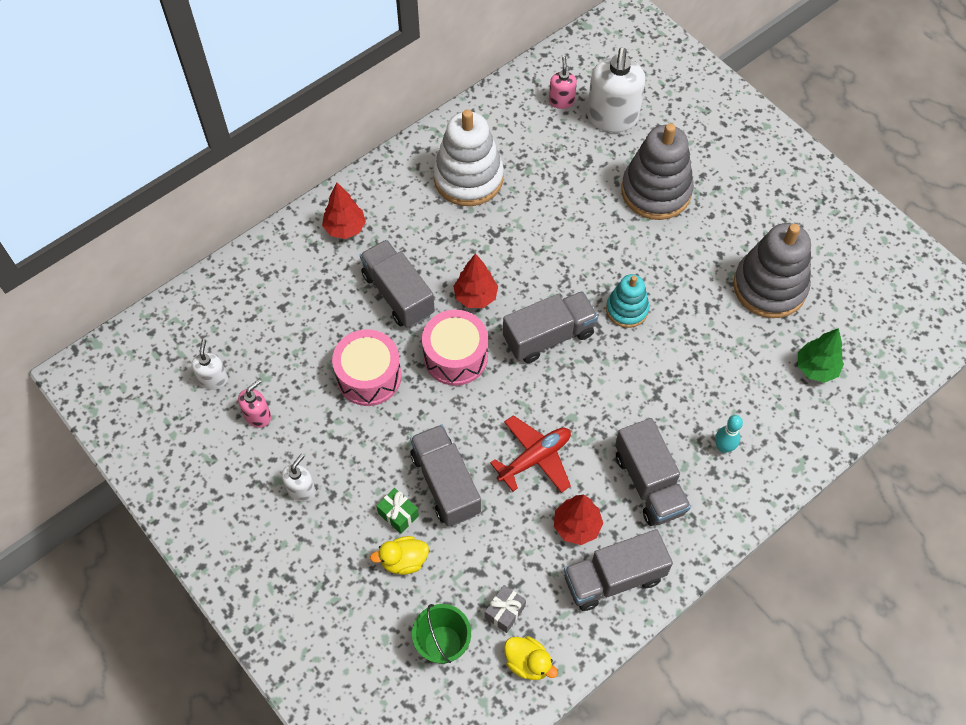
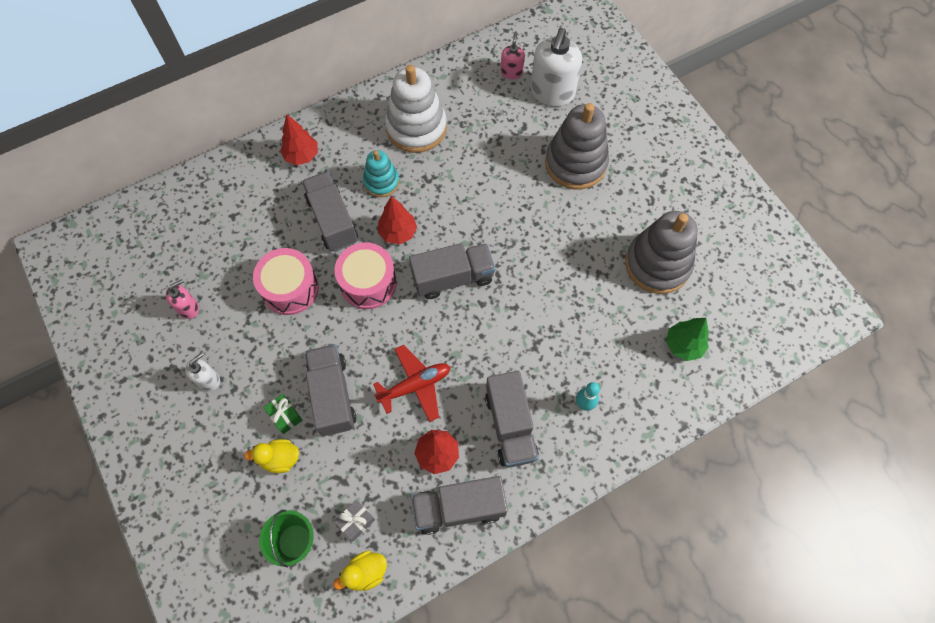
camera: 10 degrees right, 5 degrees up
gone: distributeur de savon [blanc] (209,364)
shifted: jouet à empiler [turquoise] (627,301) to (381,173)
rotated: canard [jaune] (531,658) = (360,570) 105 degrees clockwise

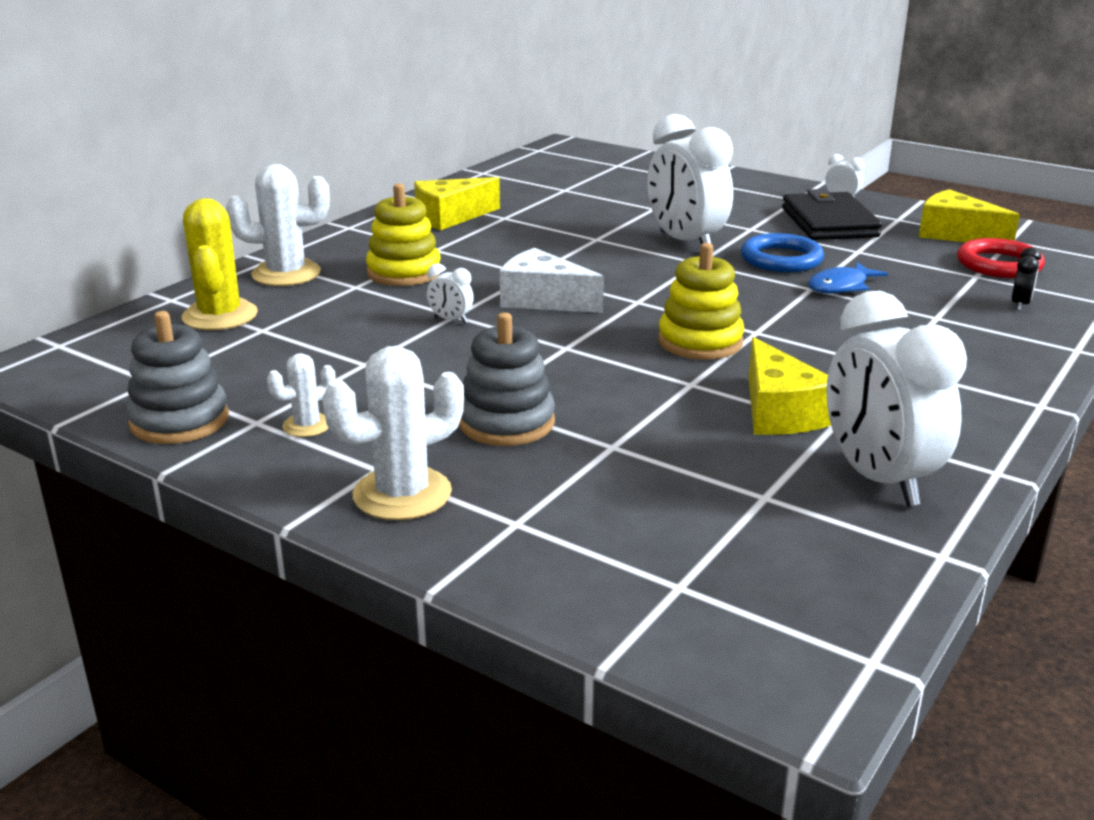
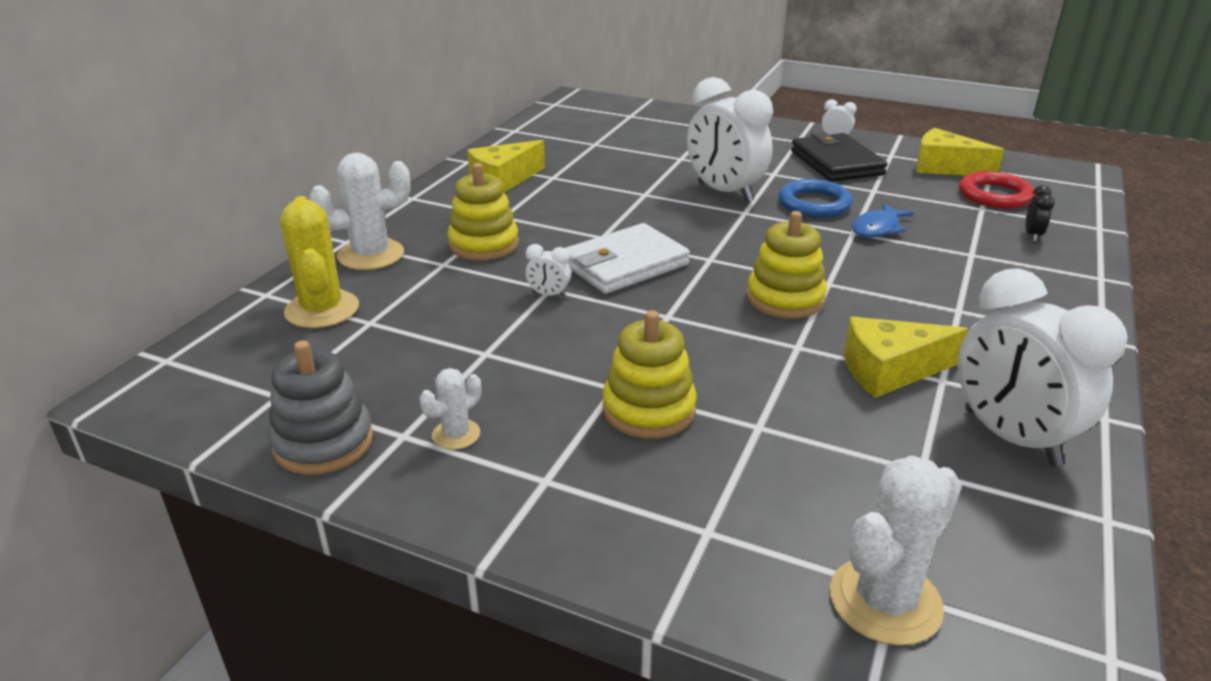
camera: 10 degrees left, 5 degrees up
shifted: cactus [blanc] (393,433) to (896,551)
swapped: fromage [blanc] (552,280) to portefeuille [blanc] (627,258)
repainted: jouet à empiler [gris] (507,379) to jouet à empiler [jaune] (649,374)
rotated: fromage [jaune] (789,386) = (906,357) 105 degrees clockwise

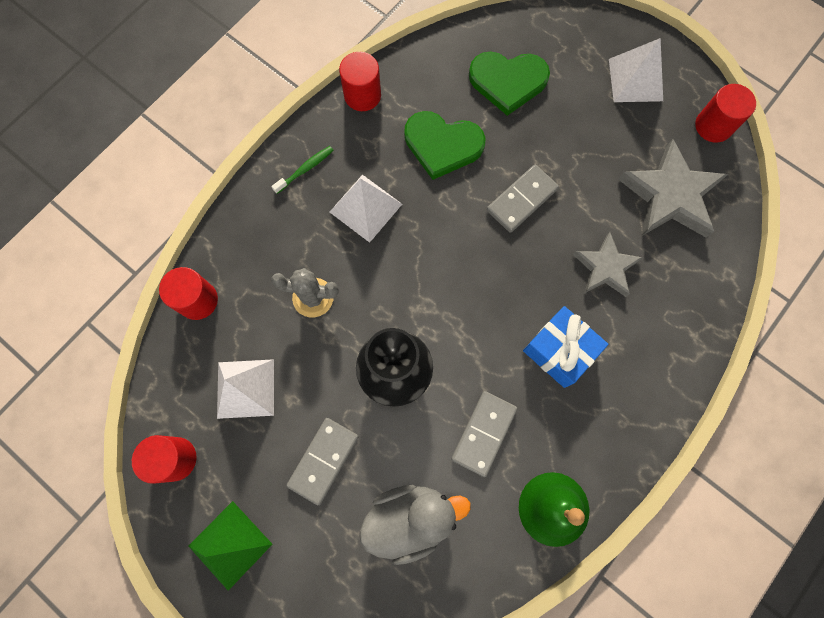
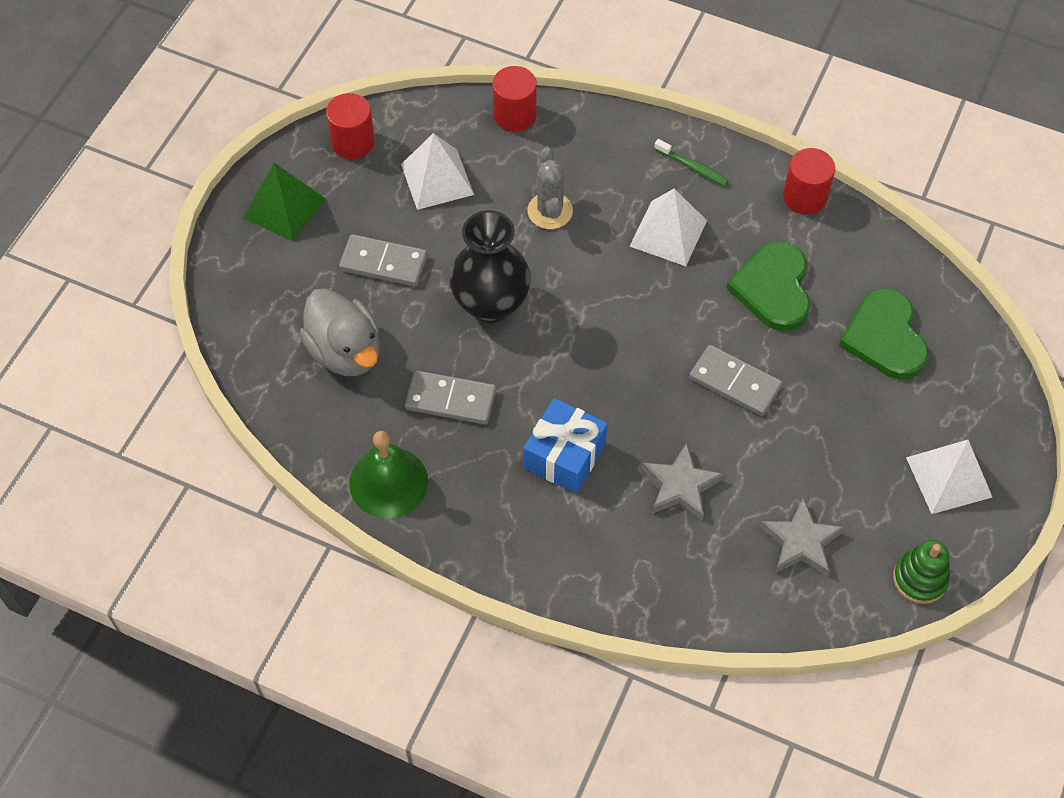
camera: 75 degrees right, 15 degrees down
swapped: cylindre [rouge] (725,113) to jouet à empiler [vert] (921,572)
scaled: étoile [gris] (673,188) = (802,537) x0.63

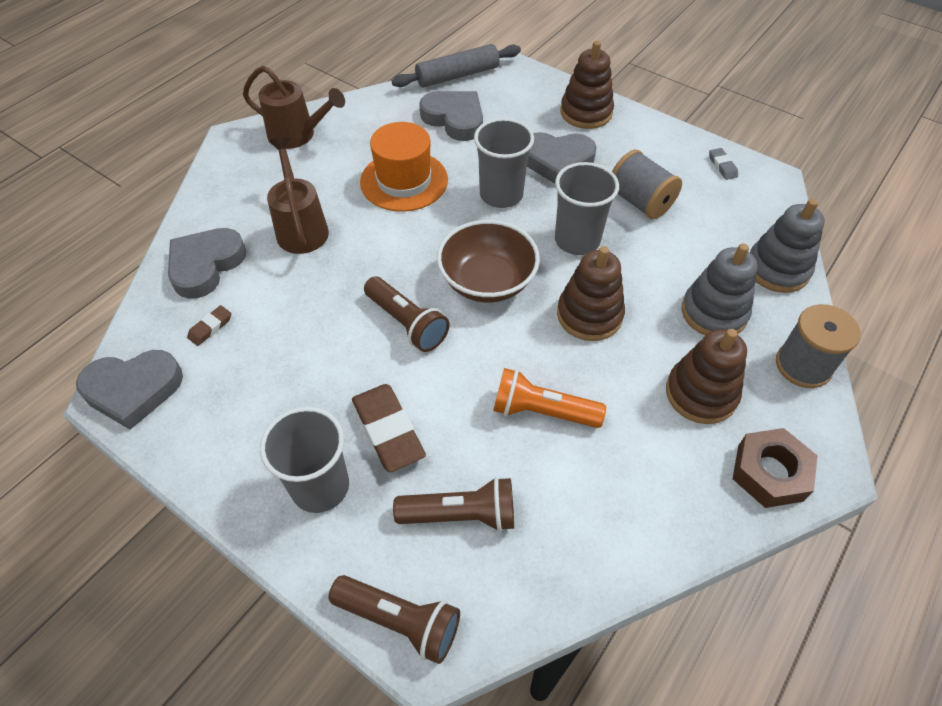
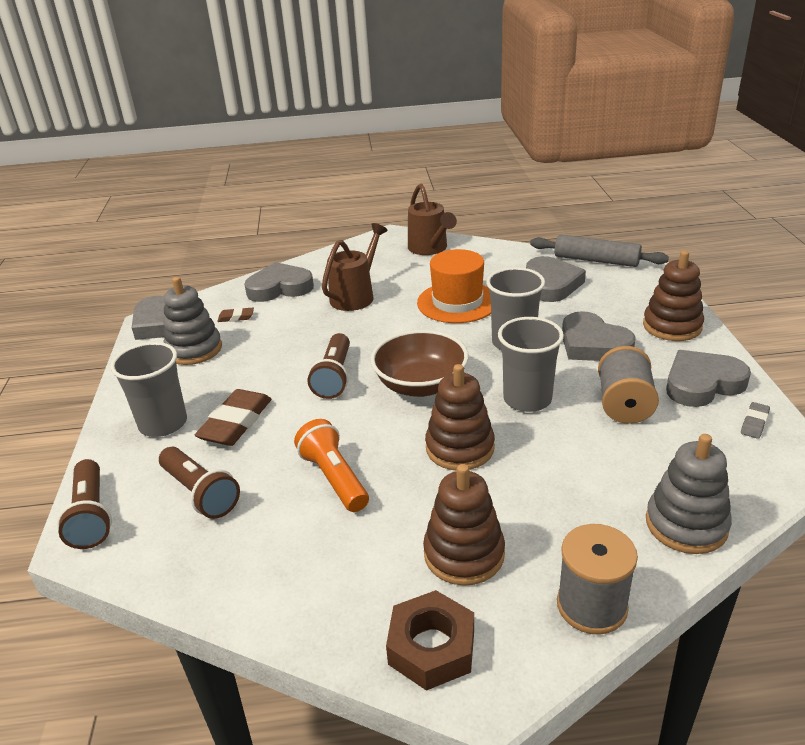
camera: 50 degrees right, 20 degrees down
new: cœur [gris] (708,378)
shifted: jouet à empiler [gris] (719,289) to (193,321)

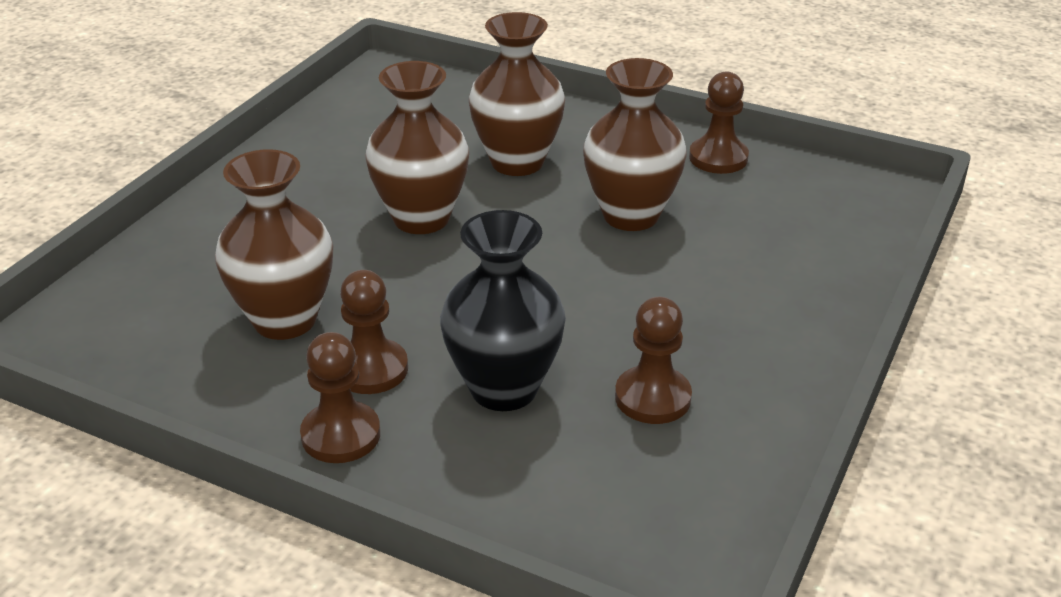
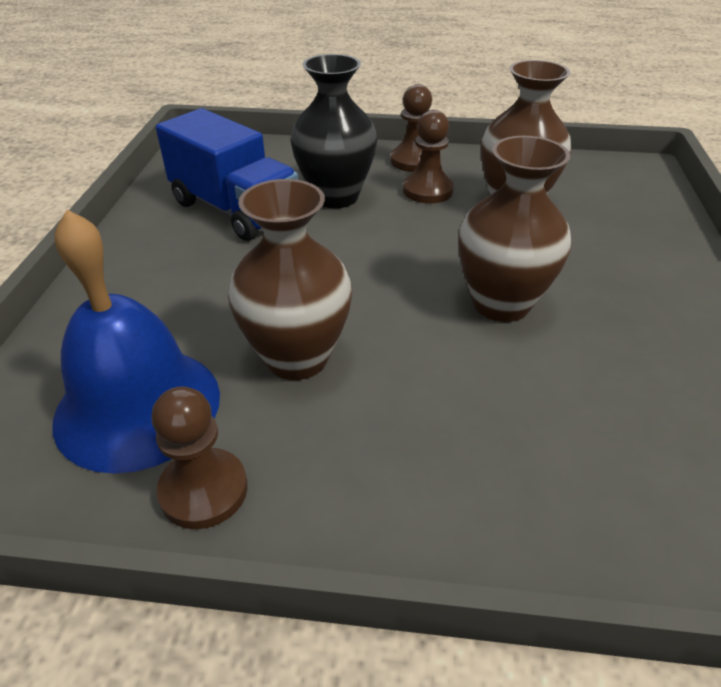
camera: 160 degrees right, 5 degrees up
gone: vase [marron] (516,94)
new: cloche [bleu] (136,341)
swapped: pion [marron] (653,360) to camion [bleu] (227,174)

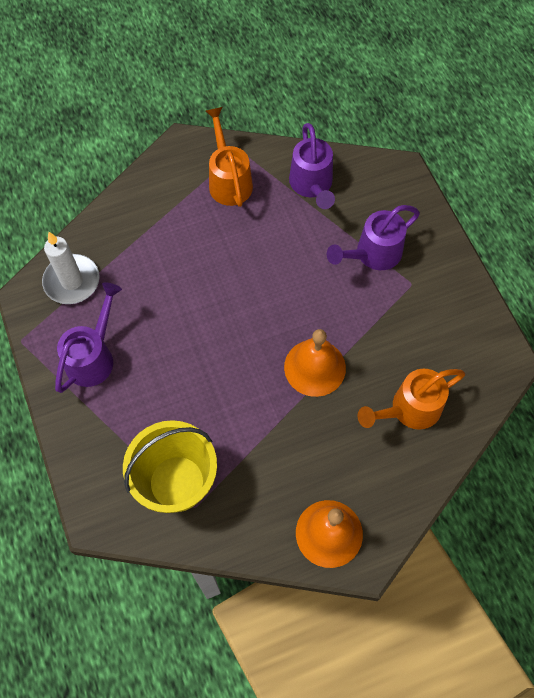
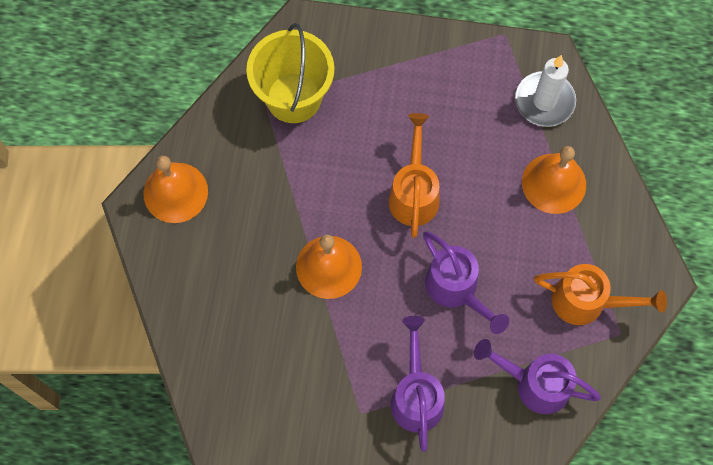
camera: 120 degrees right, 5 degrees up
new: cloche [orange] (554,180)
shifted: arrosoir [violet] (88,338) to (466,282); arrosoir [orange] (411,399) to (413,175)

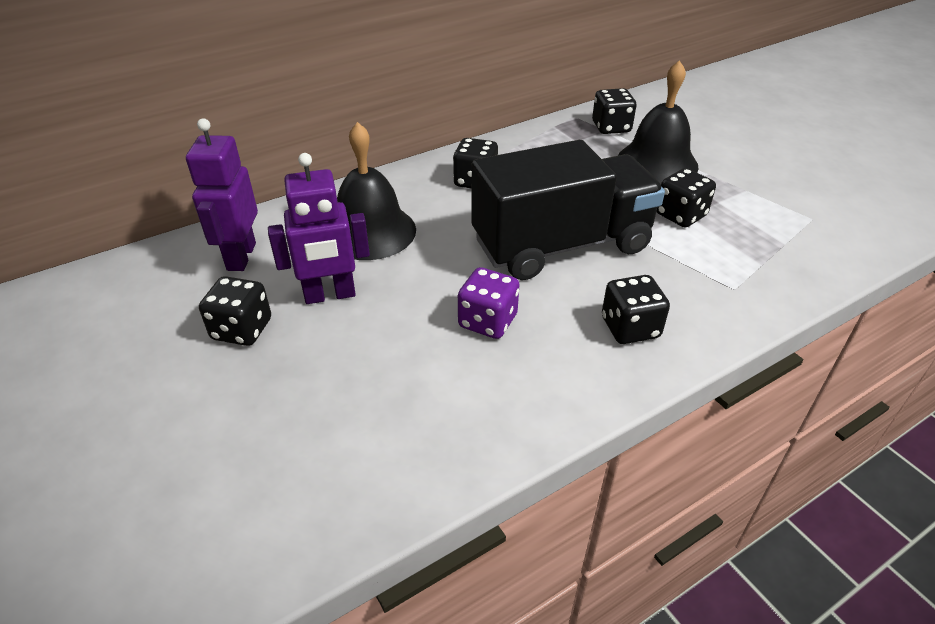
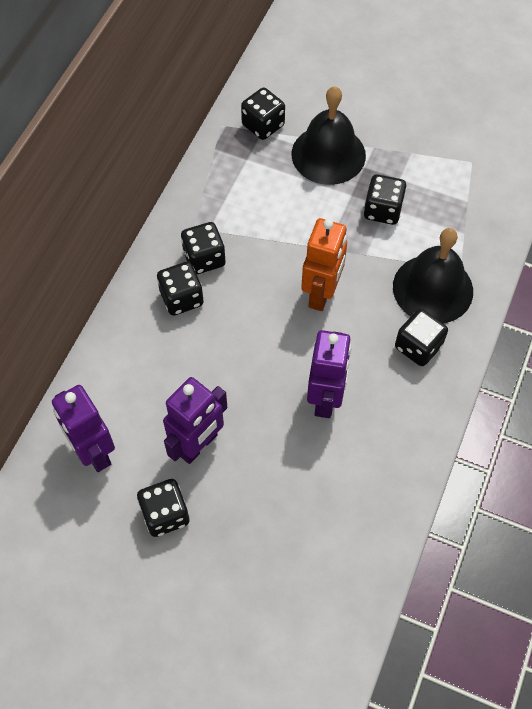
camera: 35 degrees left, 20 degrees up
new: dé [noir] (180,289)
shifted: cloche [noir] (376,191) to (433,275)
swapped: camion [noir] (568,210) to robot [orange] (324,264); dé [violet] (489,303) to robot [violet] (329,374)

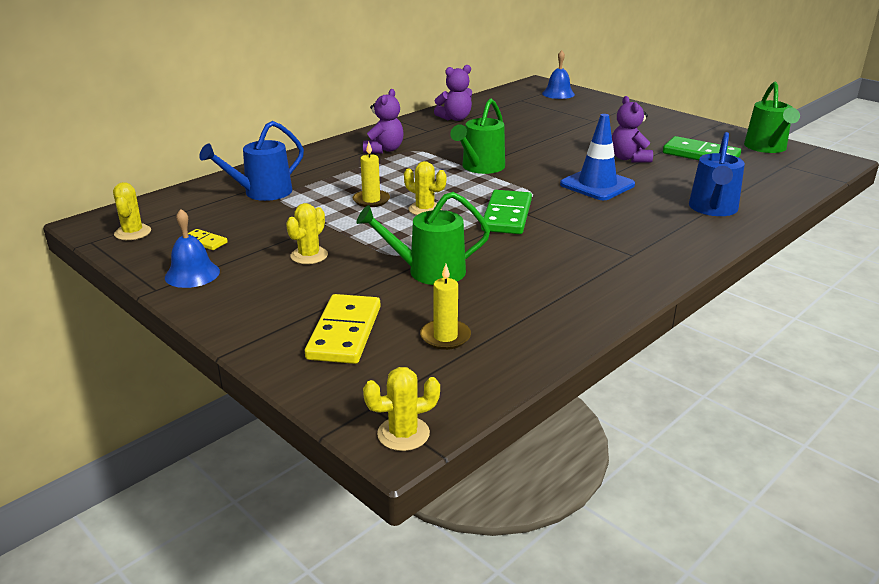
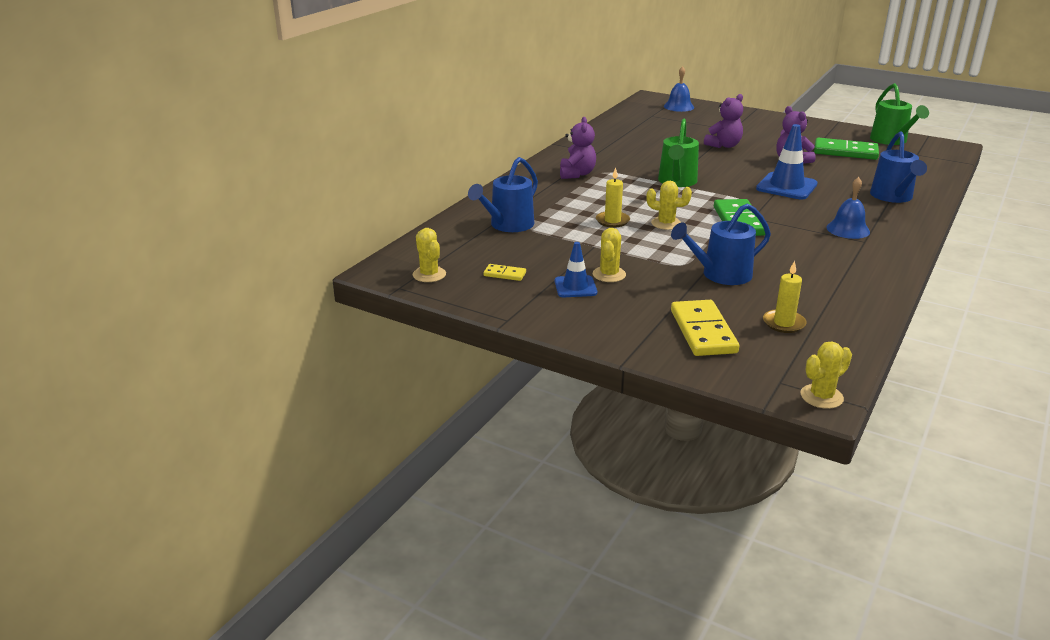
camera: 15 degrees left, 0 degrees up
new: cône de chantier [bleu] (575,269)
shifted: ours en peluche [violet] (453,93) to (723,121); cloche [bleu] (192,248) to (848,208)
repainted: arrosoir [vert] (423,238) to arrosoir [bleu] (721,244)

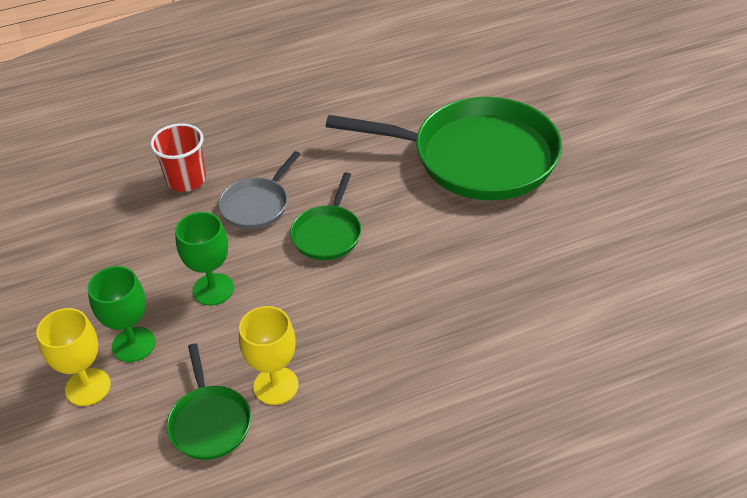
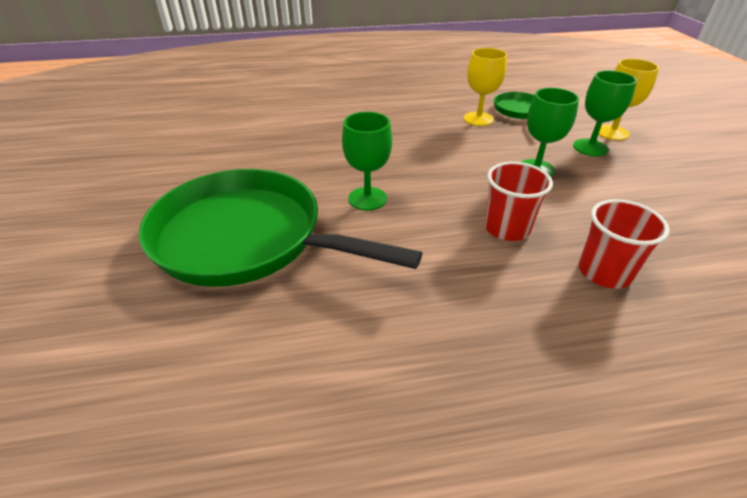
camera: 170 degrees left, 5 degrees down
gone: poêle [vert] (325,216)
new: verre à pied [vert] (367,161)
swapped: poêle [gris] (260,190) to gobelet [rouge] (518,201)

